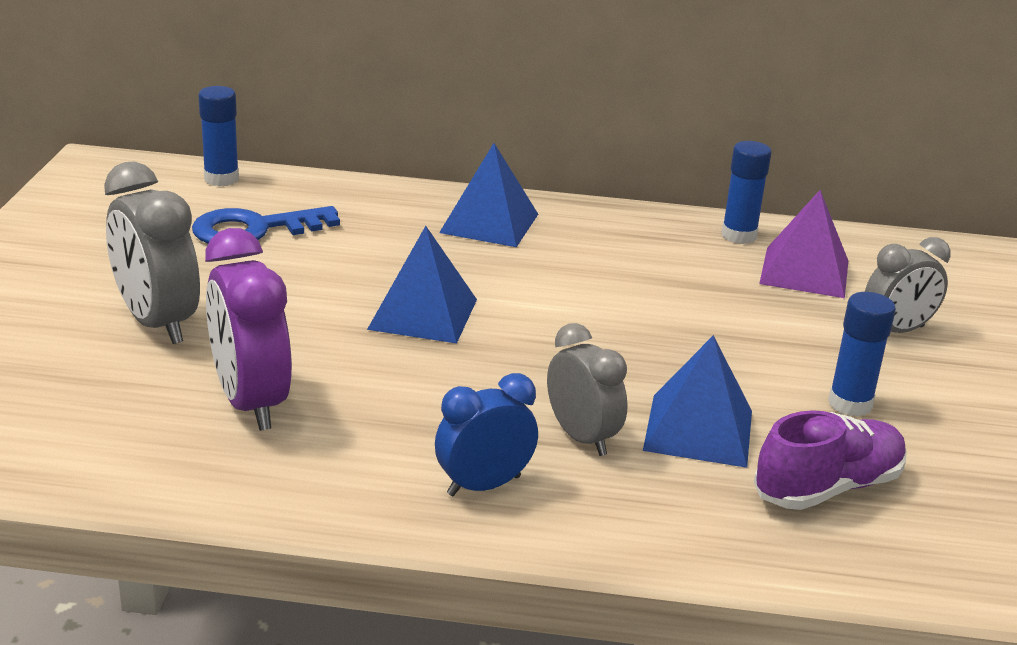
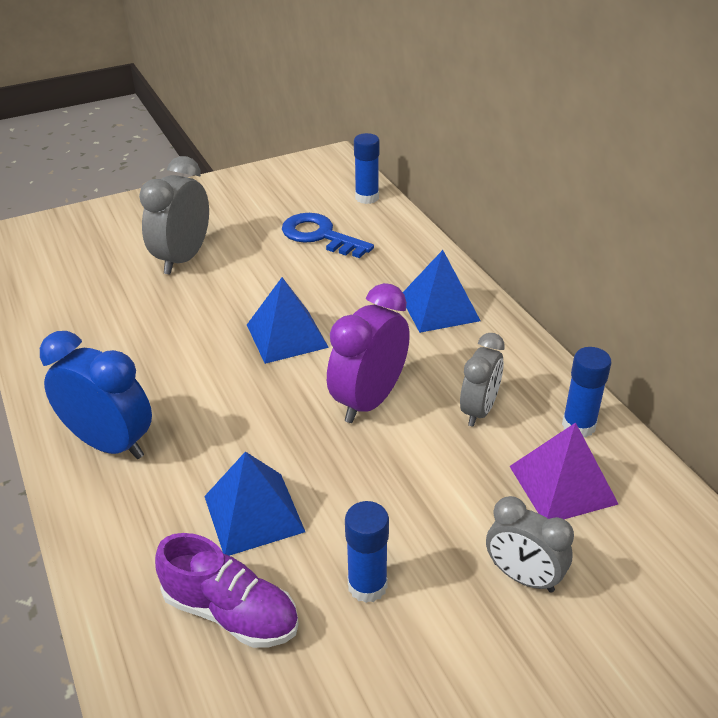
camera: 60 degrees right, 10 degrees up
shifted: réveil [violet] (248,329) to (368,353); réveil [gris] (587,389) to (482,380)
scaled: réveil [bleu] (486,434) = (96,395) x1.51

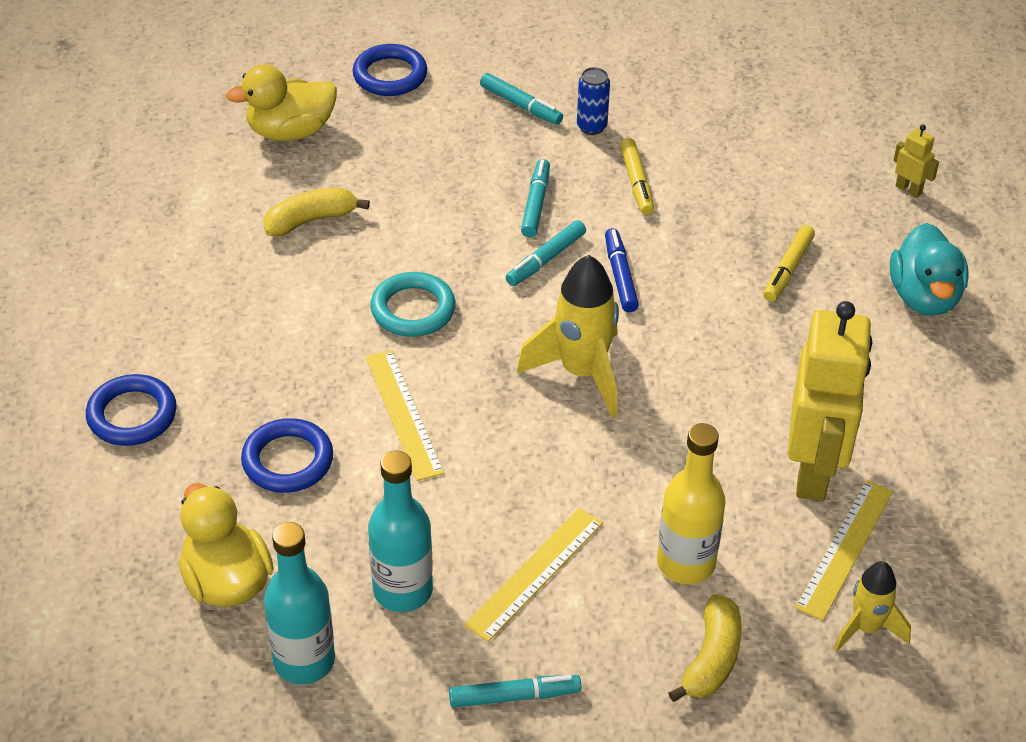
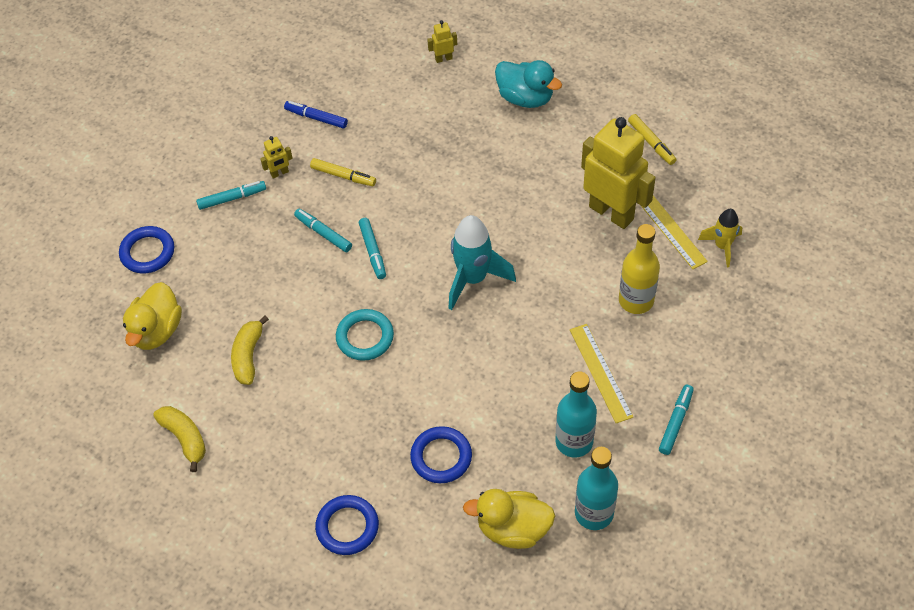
camera: 55 degrees left, 10 degrees up
gone: règle [jaune] (405,415)
shifted: feutre [jaune] (789,263) to (652,139); feutre [bleu] (622,270) to (316,115); banane [jaune] (705,648) to (179,439)
swapped: canette [bleu] (593,101) to robot [jaune] (276,157)
repainted: fusée [jaune] (568,336) to fusée [turquoise] (482,262)

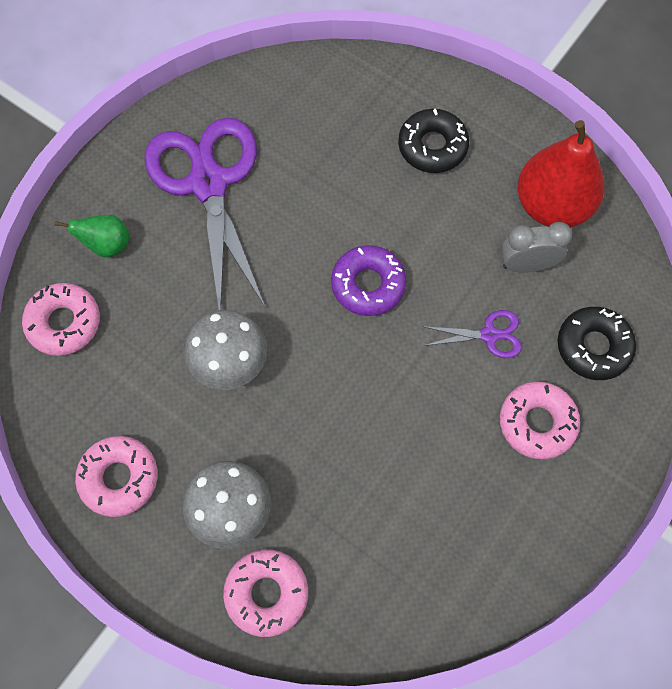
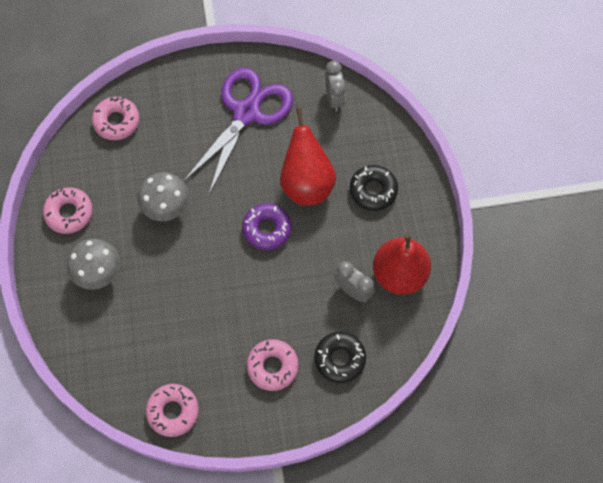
camera: 45 degrees right, 0 degrees up
gone: poire [vert] (91,236); ciseaux [violet] (472,334)
new: réveil [gris] (335,86); poire [rouge] (308,157)
shifted: beignet [rose] (265,593) to (172,410)

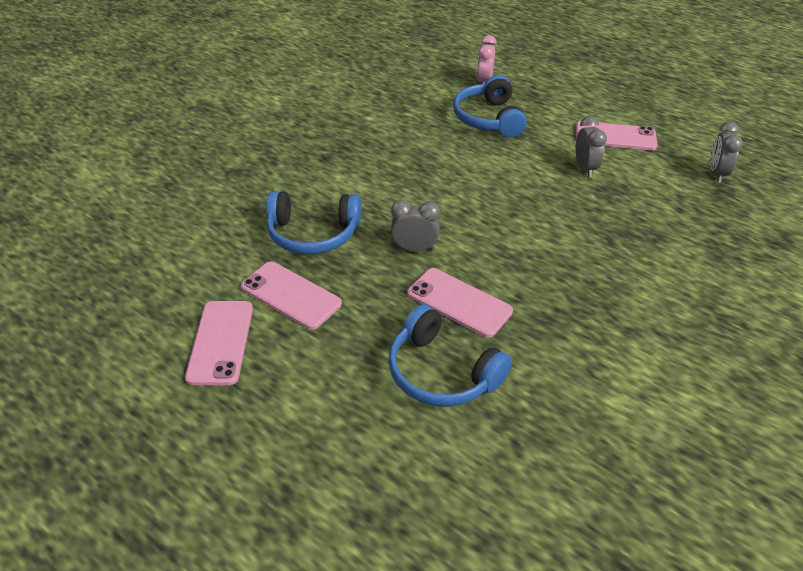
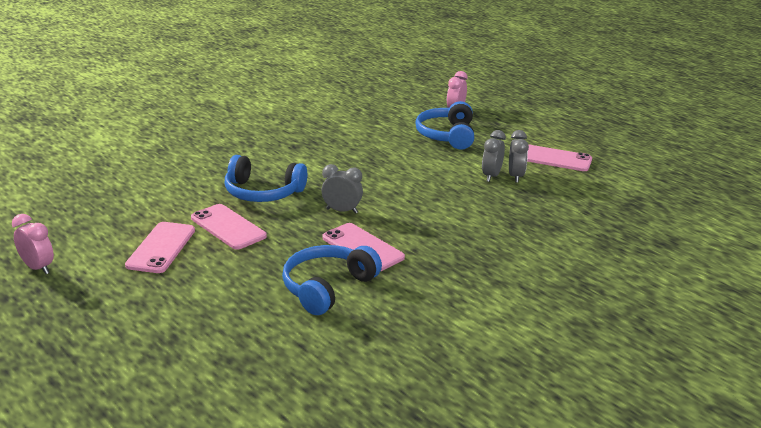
camera: 10 degrees right, 15 degrees down
new: réveil [rose] (33,244)
shifted: réveil [gris] (726,152) to (494,156)
rotated: casque audio [bleu] (450,355) = (332,280) 75 degrees clockwise

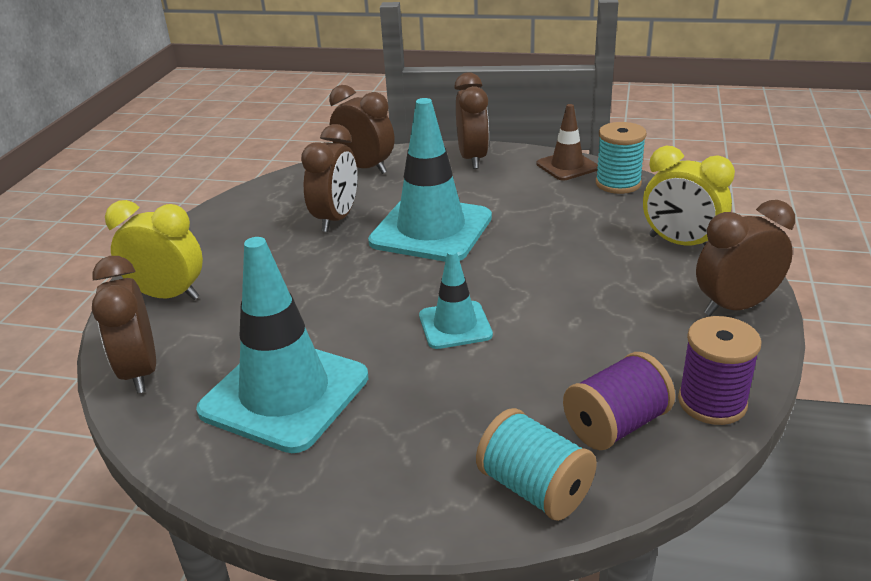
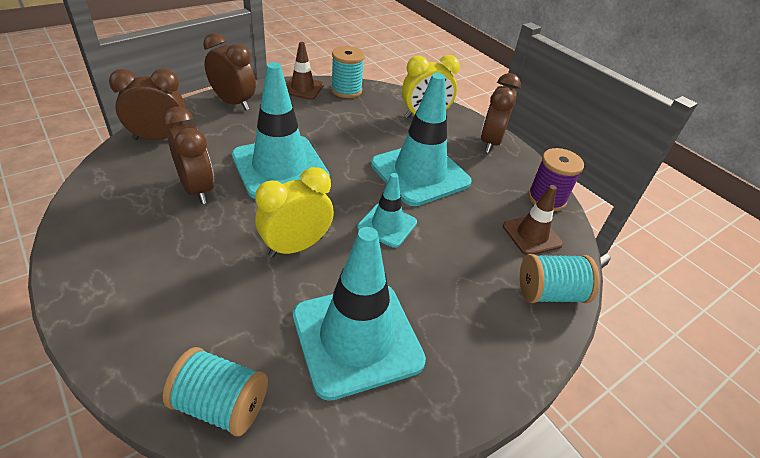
camera: 55 degrees left, 10 degrees up
new: cône de chantier [turquoise] (421,139)
shifted: réveil [jaune] (154,250) to (294,212)
swapped: réveil [marron] (124,324) to bobine [turquoise] (215,392); bobine [violet] (619,401) to cône de chantier [marron] (533,220)

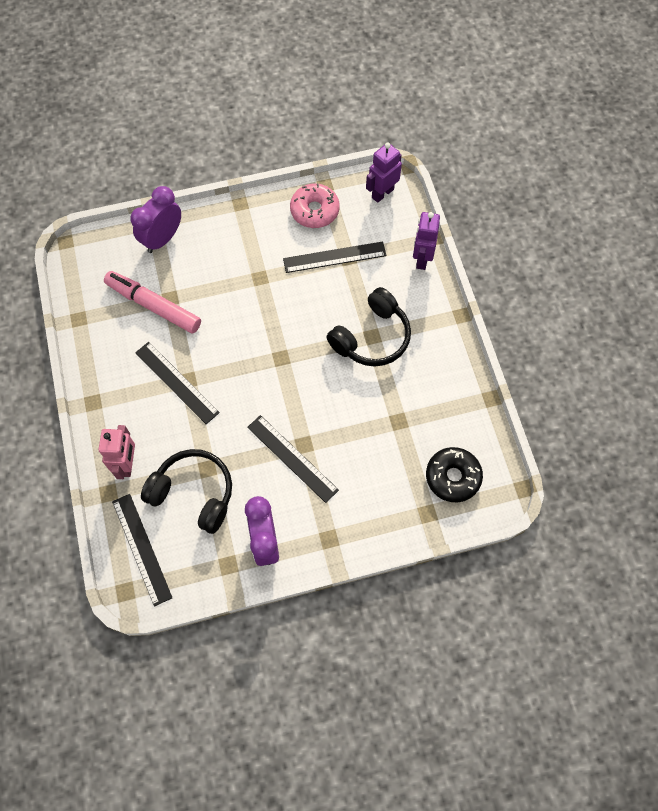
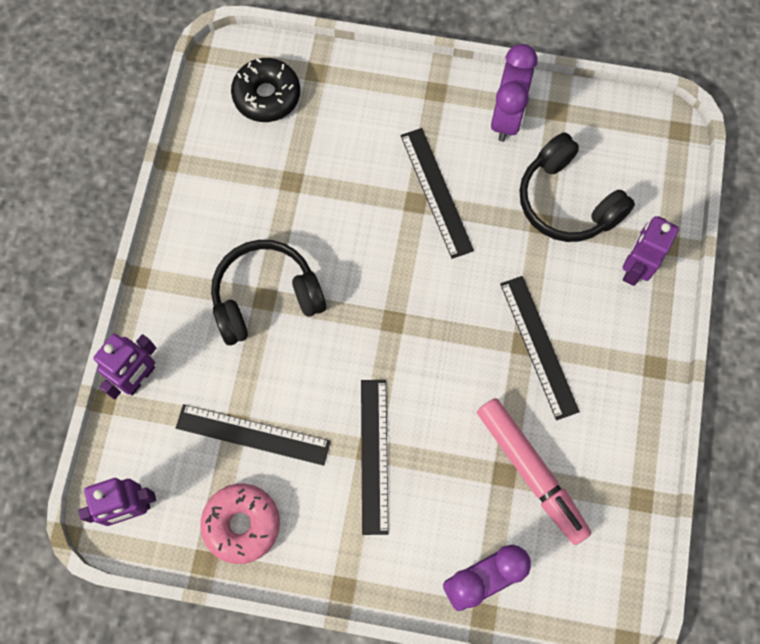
camera: 155 degrees left, 5 degrees up
shifted: règle [noir] (142,550) to (375,457)
repainted: robot [rose] (116,452) to robot [violet] (651,251)

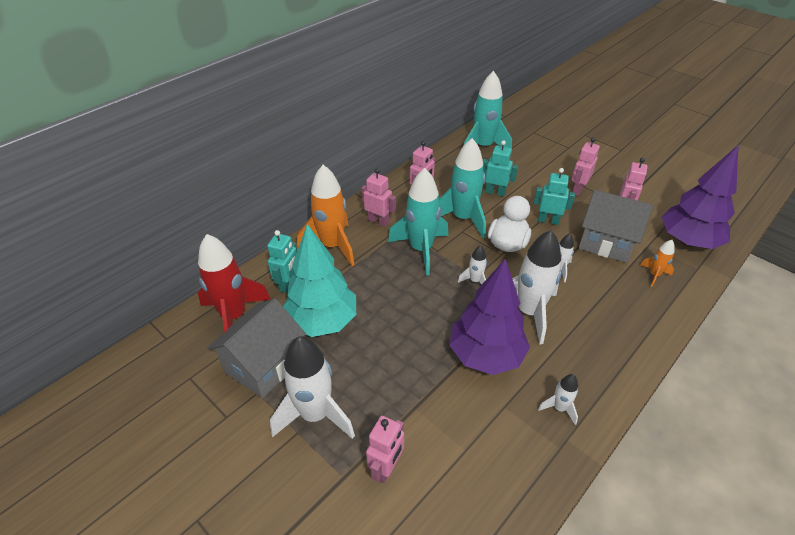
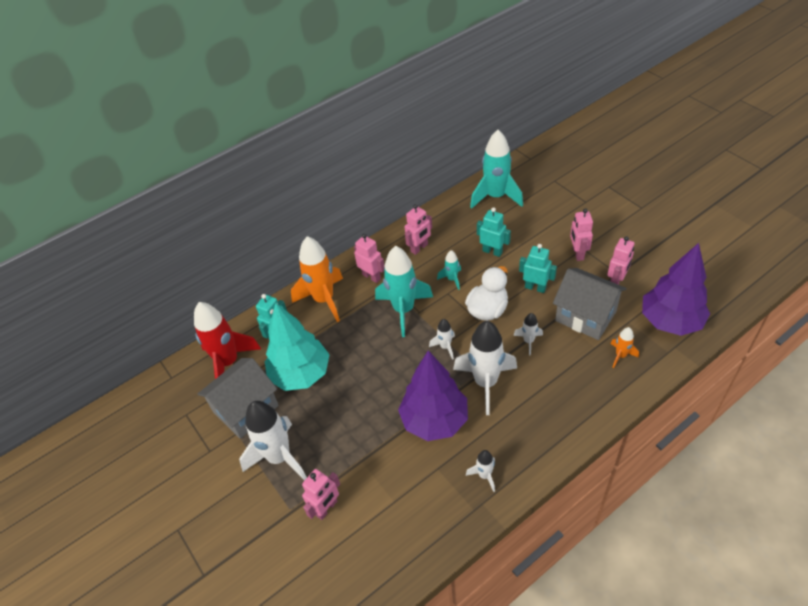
camera: 15 degrees right, 5 degrees up
rotated: robot [rose] (586,166) = (581,235) 45 degrees counterclockwise
scaled: fusée [turquoise] (462,188) = (449,270) x0.47

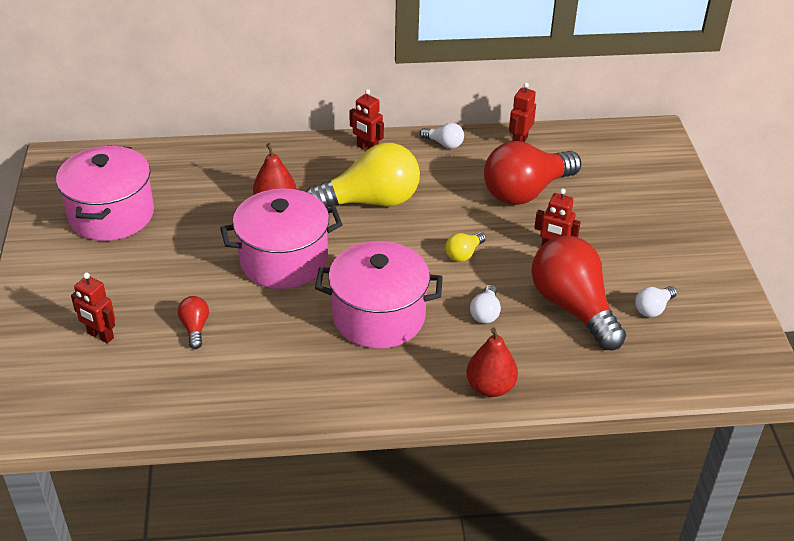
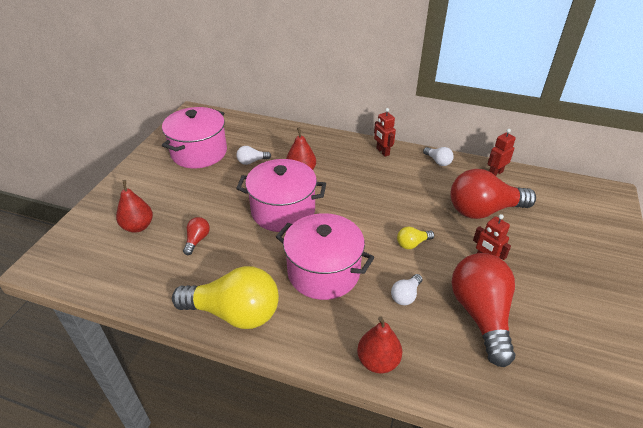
camera: 25 degrees right, 0 degrees up
shifted: ampoule [jaune] (363,175) to (225,297); ampoule [blanc] (656,301) to (253,155)
swapped: robot [rouge] (93,307) to poire [rouge] (134,206)

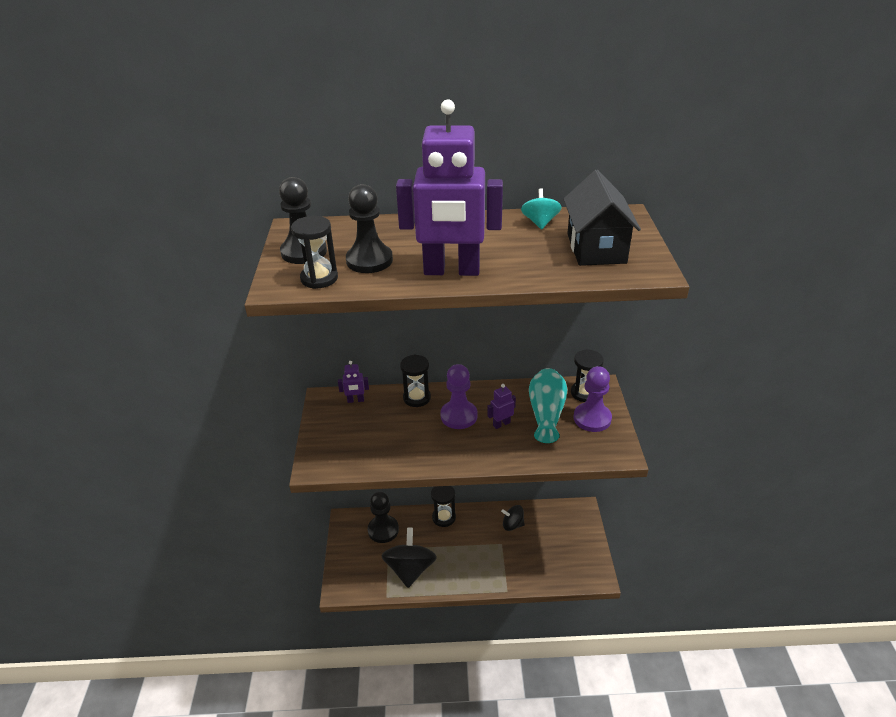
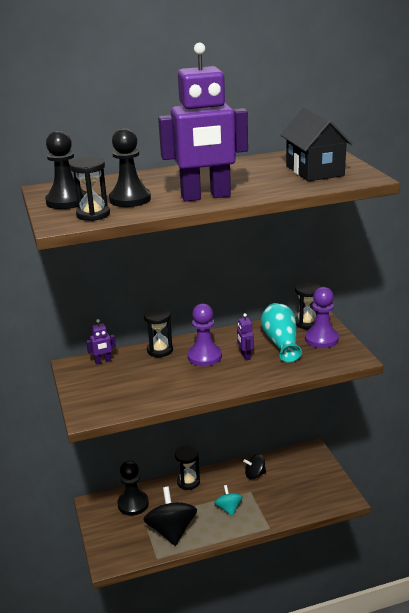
camera: 15 degrees left, 10 degrees down
shifted: toupie [turquoise] (541,208) to (229,500)
rotated: robot [violet] (501,406) = (245,336) 60 degrees counterclockwise

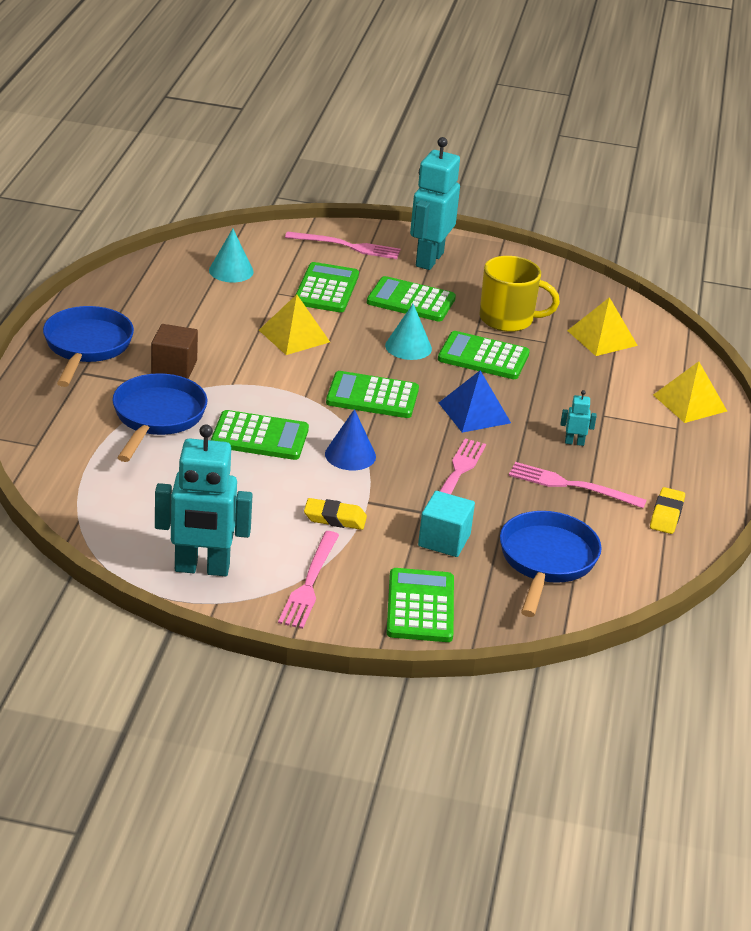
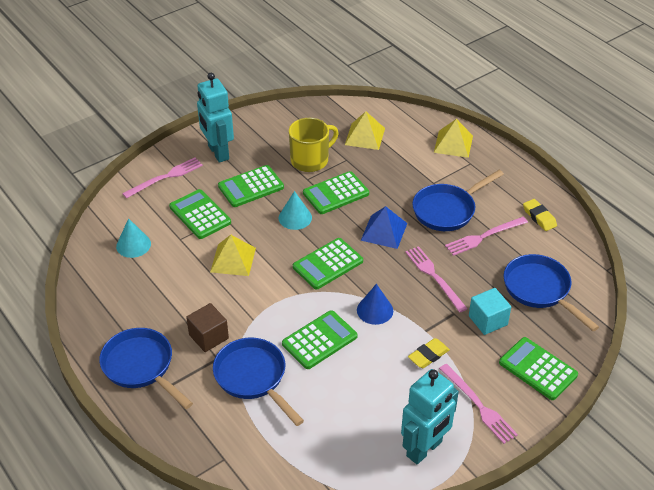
camera: 45 degrees left, 10 degrees up
swapped: robot [turquoise] (578,418) to poêle [bleu] (458,200)

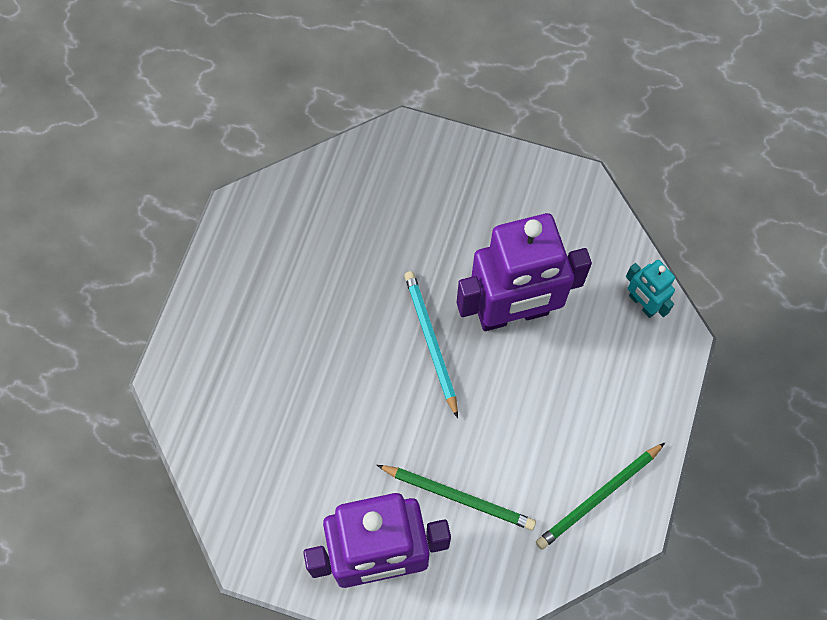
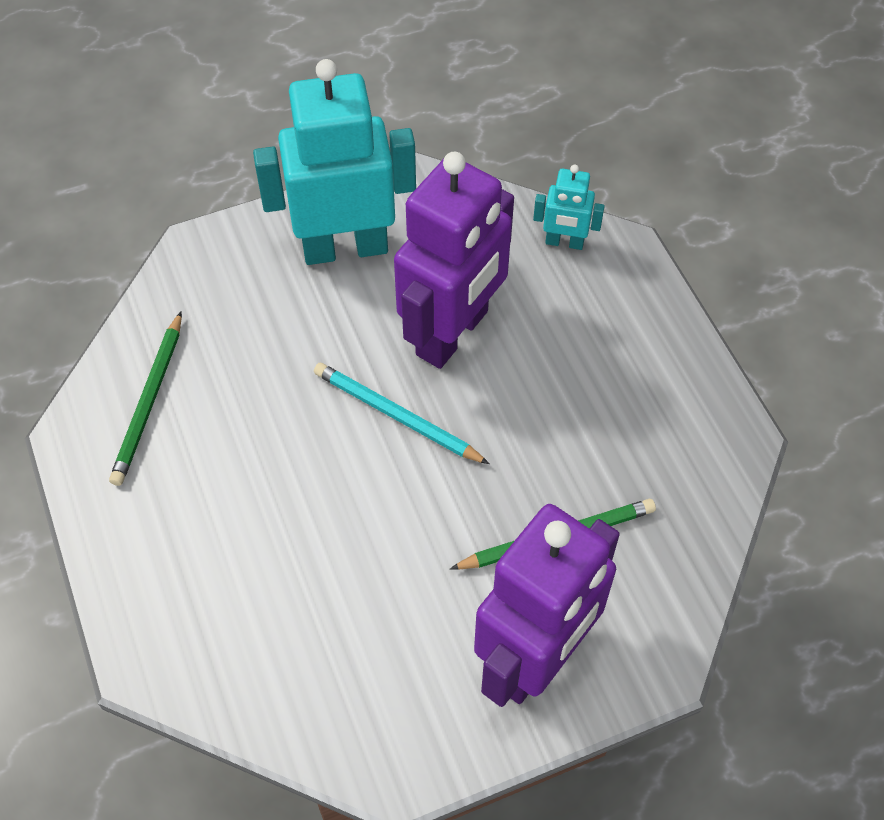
camera: 40 degrees left, 10 degrees down
new: robot [turquoise] (334,162)
shifted: crayon [vert] (600,496) to (145,398)

